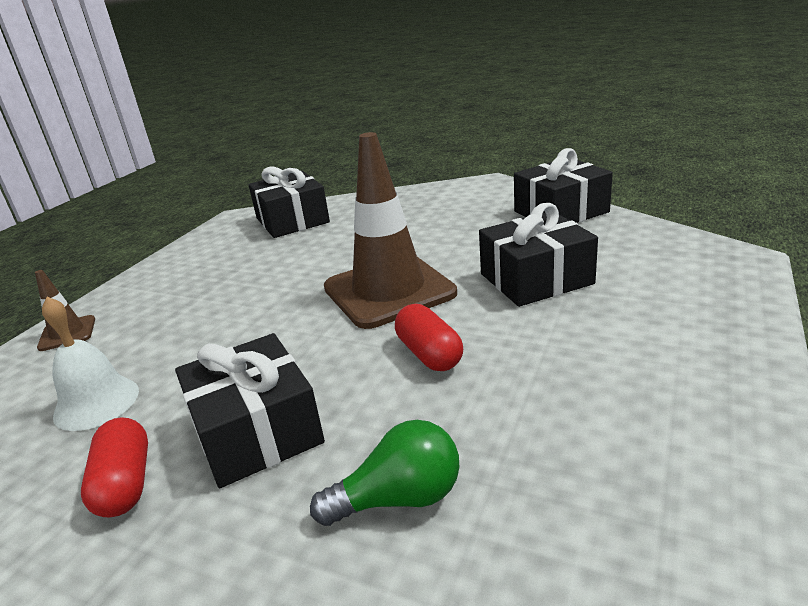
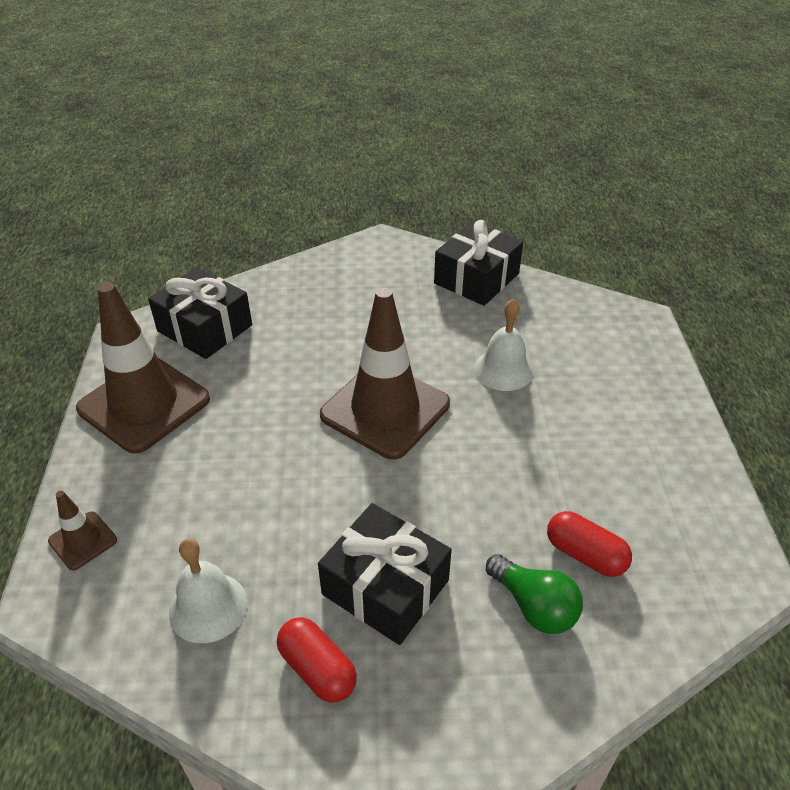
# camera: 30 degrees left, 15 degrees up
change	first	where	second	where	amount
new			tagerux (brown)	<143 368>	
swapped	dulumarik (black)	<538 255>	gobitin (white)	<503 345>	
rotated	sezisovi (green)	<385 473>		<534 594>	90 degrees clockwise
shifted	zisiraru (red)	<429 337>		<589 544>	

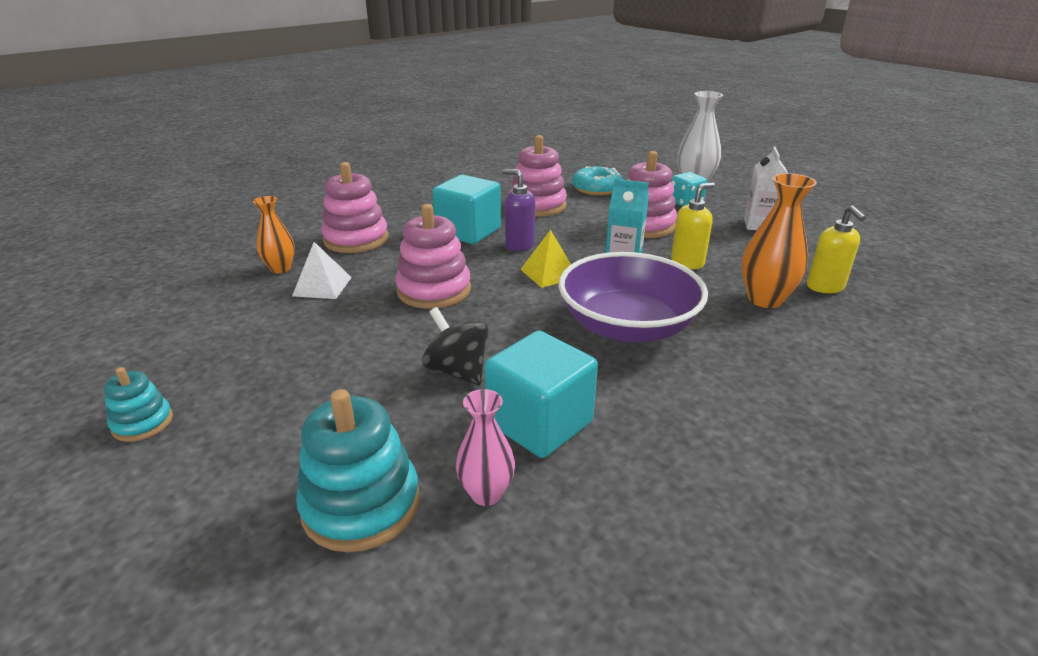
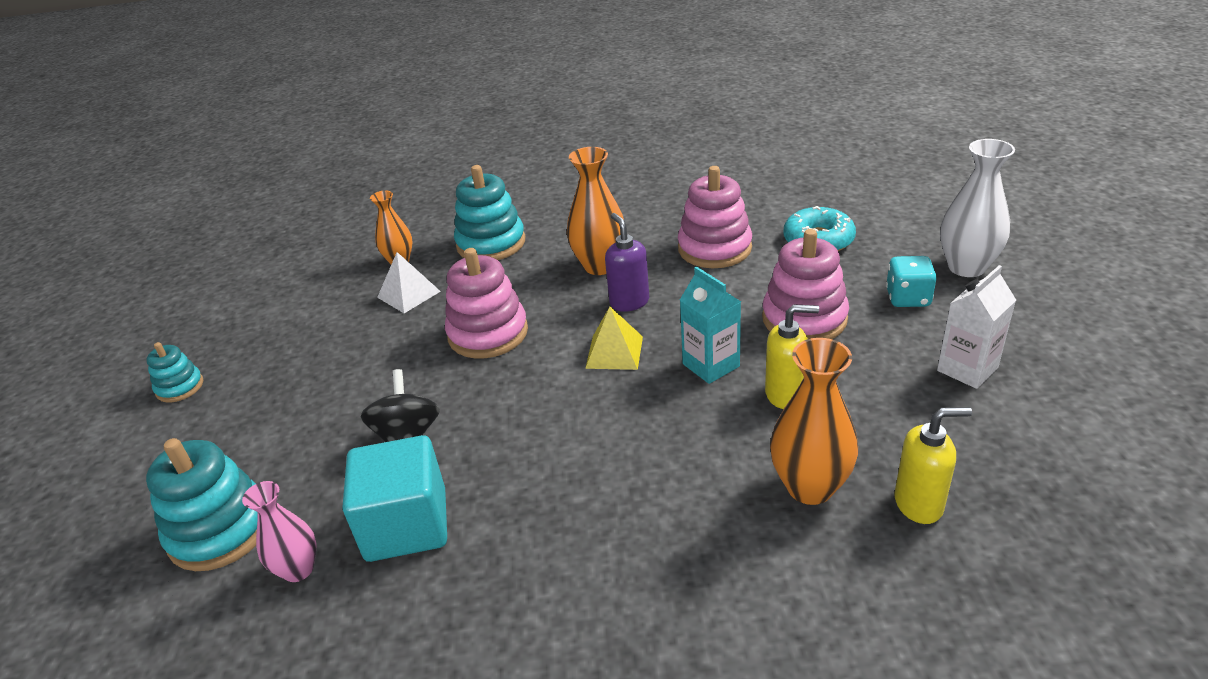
# camera: 40 degrees right, 5 degrees up
change	first	where	second	where	amount
repainted	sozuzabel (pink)	<354 207>	sozuzabel (turquoise)	<489 212>	
swapped	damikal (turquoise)	<466 209>	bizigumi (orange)	<595 211>	
rotated	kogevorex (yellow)	<836 249>		<933 465>	120 degrees counterclockwise
gone	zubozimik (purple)	<633 297>			

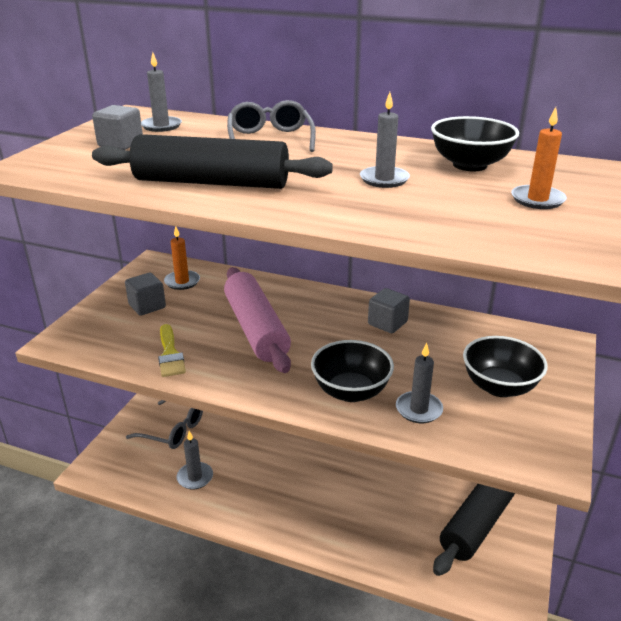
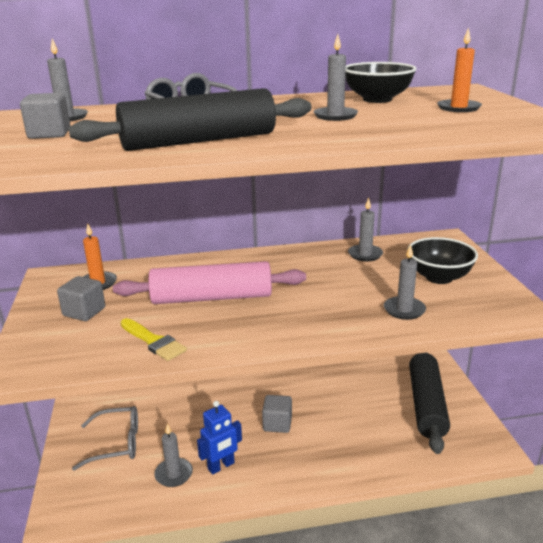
# camera: 30 degrees left, 5 degrees down
change	first	where	second	where	amount
rotated	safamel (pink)	<257 320>		<209 282>	45 degrees counterclockwise
new			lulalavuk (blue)	<219 438>	
shifted	damikal (grey)	<389 310>		<277 414>	
new			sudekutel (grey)	<365 229>	
gone	zubozimik (black)	<352 371>			

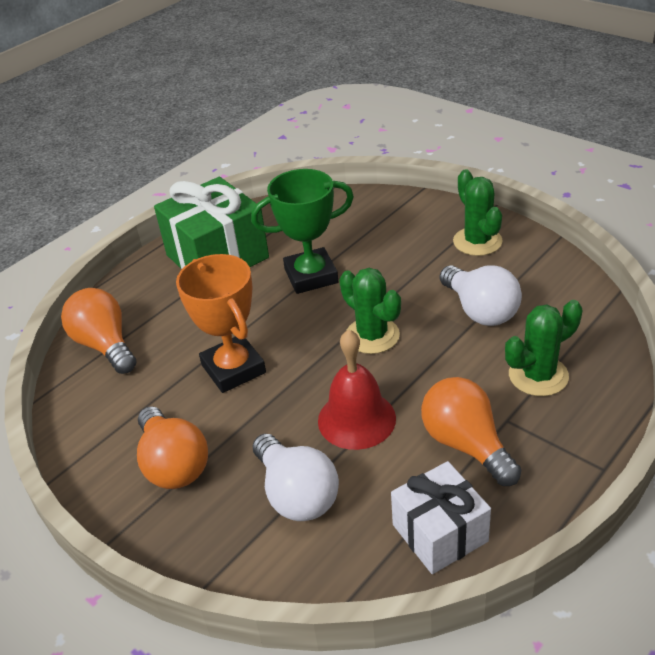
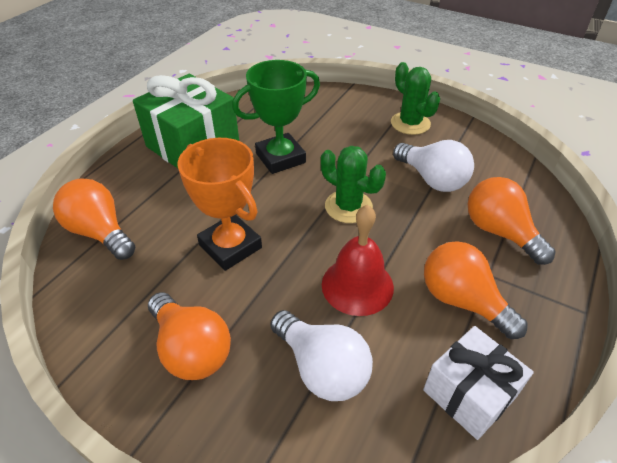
# camera: 15 degrees left, 5 degrees up
change	first	where	second	where	amount
swapped	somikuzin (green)	<543 348>	sezisovi (orange)	<512 221>	

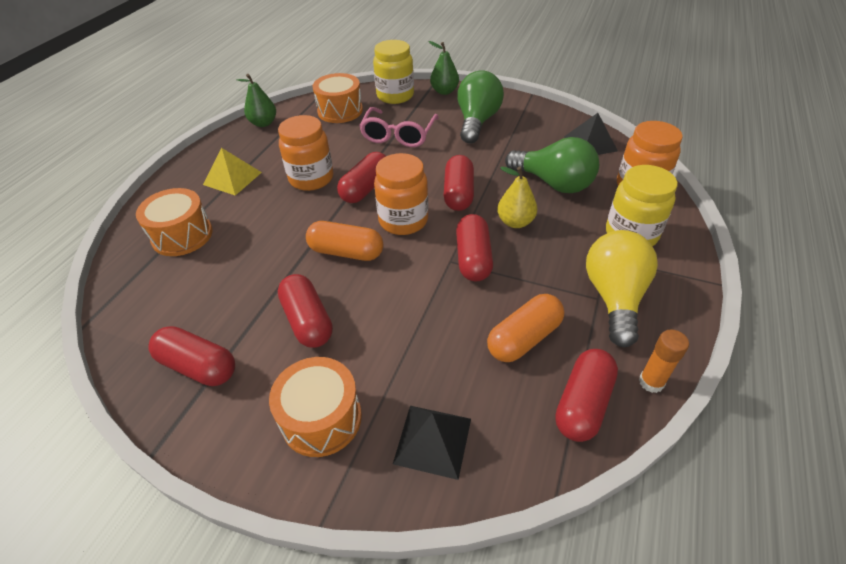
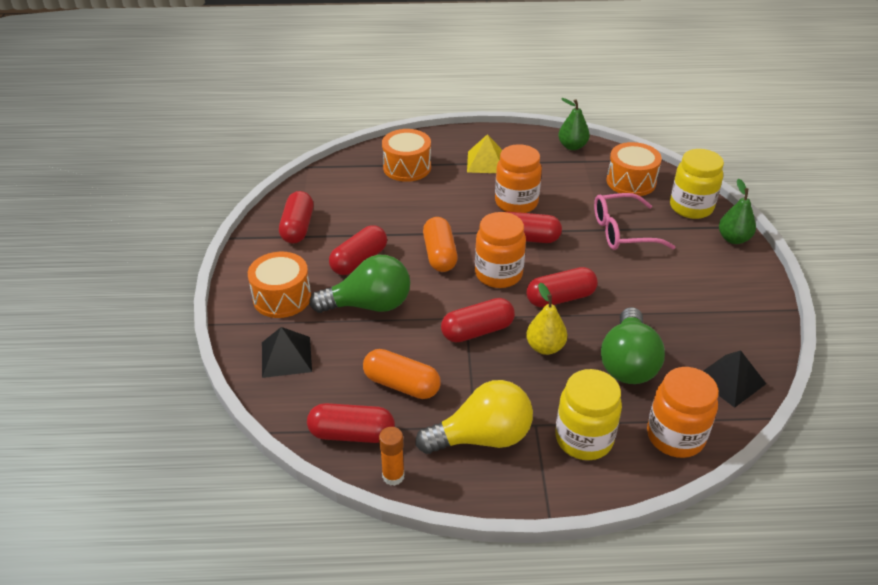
# camera: 65 degrees right, 5 degrees down
change	first	where	second	where	amount
shifted	sezisovi (green)	<480 106>		<359 284>	

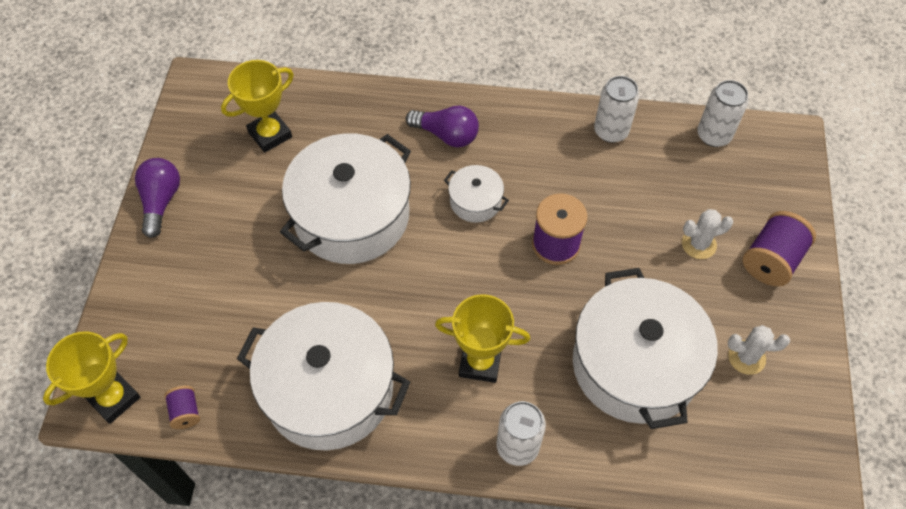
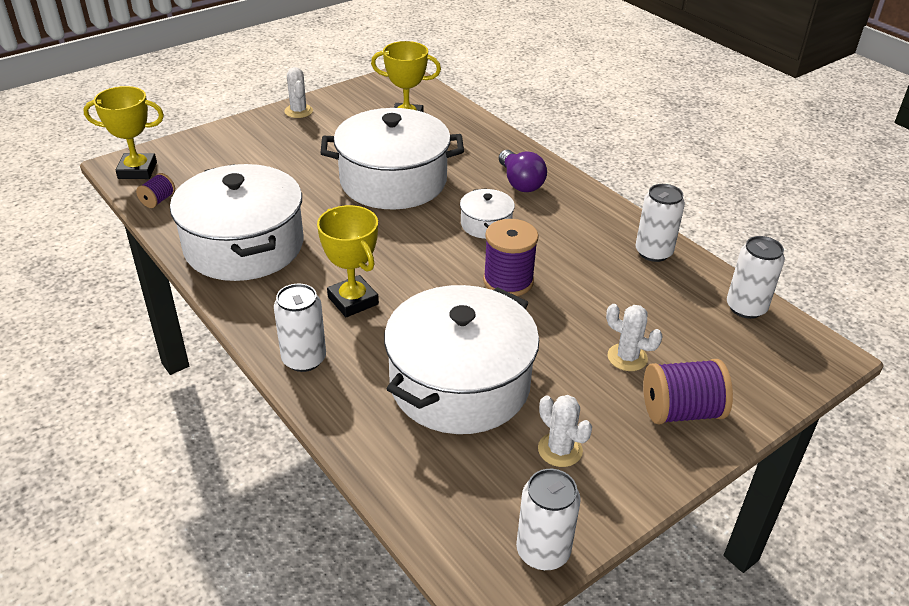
# camera: 45 degrees right, 20 degrees down
change	first	where	second	where	amount
swapped	sezisovi (purple)	<157 198>	somikuzin (white)	<298 92>	
new			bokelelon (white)	<548 519>	

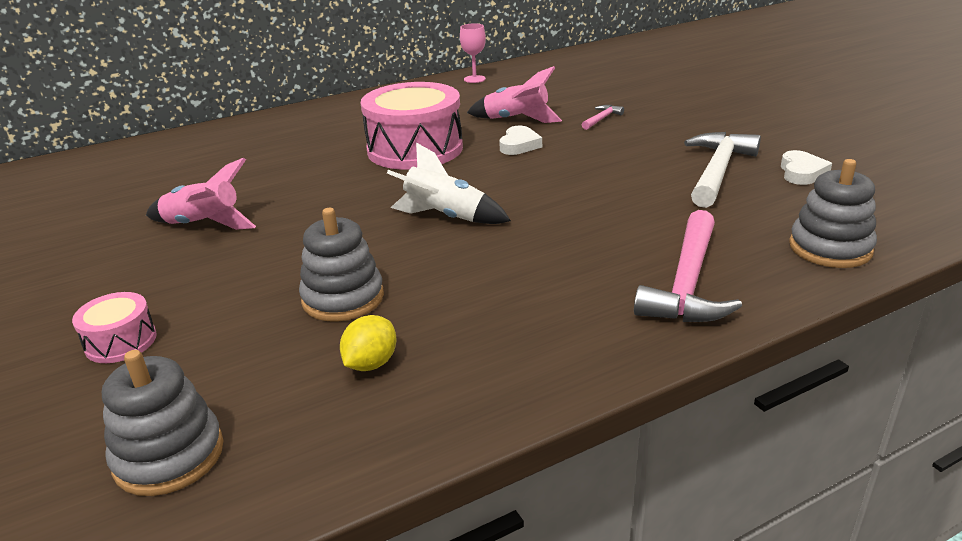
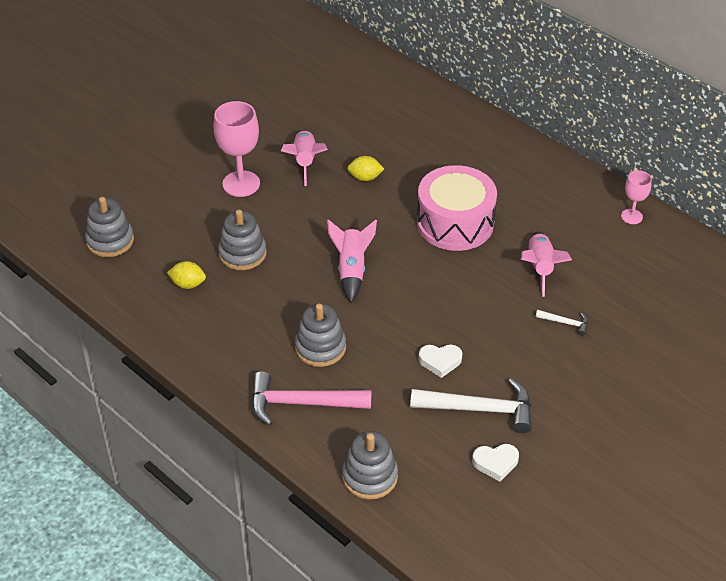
# camera: 70 degrees right, 15 degrees up
change	first	where	second	where	amount
new			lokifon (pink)	<237 149>	
new			sozuzabel (grey)	<320 335>	
repainted	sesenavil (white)	<449 183>	sesenavil (pink)	<352 261>	
new			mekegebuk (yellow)	<365 168>	
shifted	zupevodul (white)	<520 140>		<440 361>	
repainted	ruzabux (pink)	<603 117>	ruzabux (white)	<562 323>	
gone	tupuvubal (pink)	<114 327>			

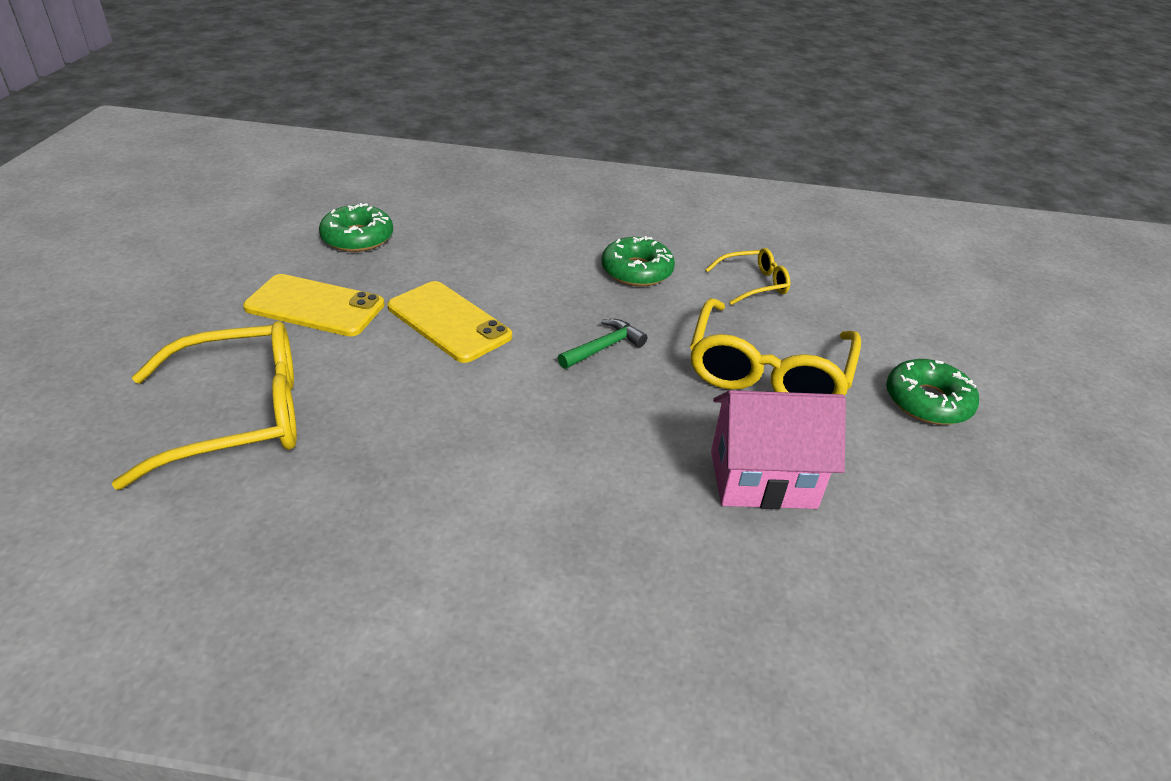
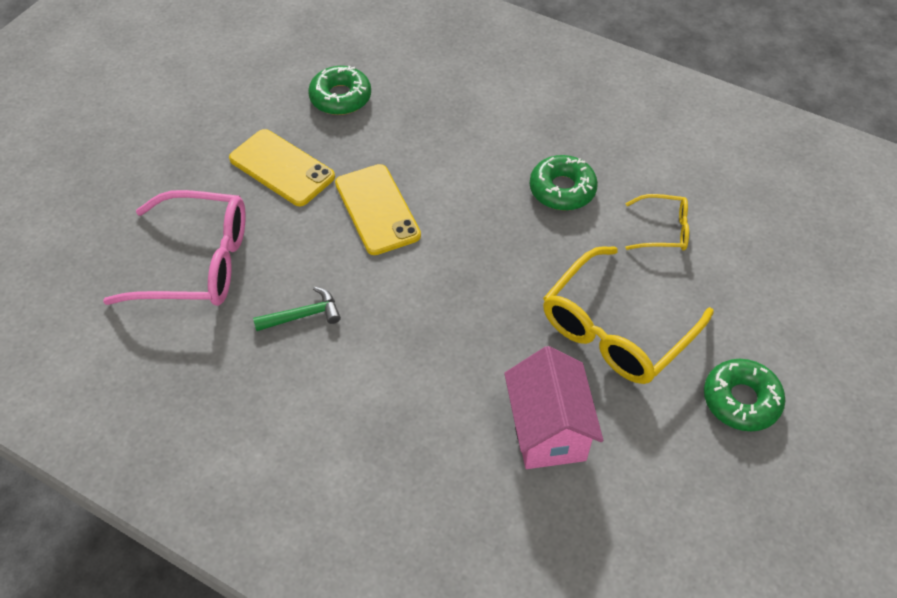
# camera: 25 degrees right, 15 degrees up
change	first	where	second	where	amount
repainted	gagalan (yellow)	<204 405>	gagalan (pink)	<174 248>	
shifted	ruzabux (green)	<602 344>		<297 309>	
rotated	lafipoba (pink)	<778 449>		<553 407>	60 degrees clockwise

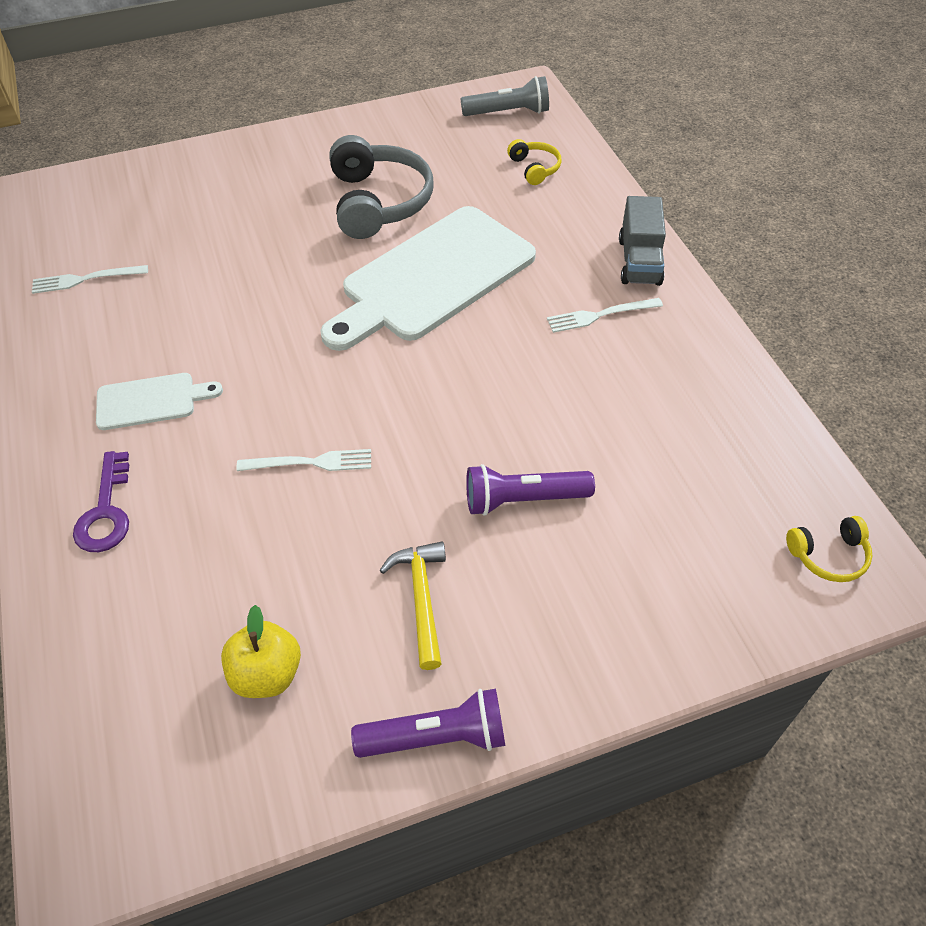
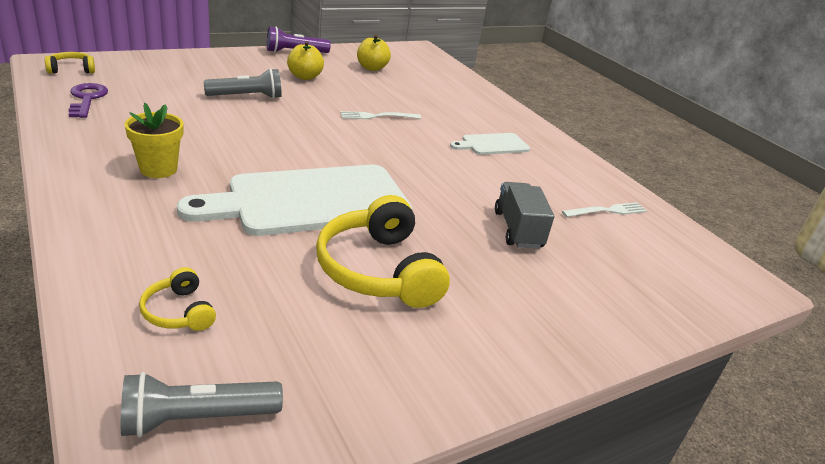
# camera: 165 degrees right, 20 degrees down
change	first	where	second	where	amount
shifted	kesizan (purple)	<101 501>		<88 100>	
swapped	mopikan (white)	<605 315>	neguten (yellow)	<154 140>	
rotated	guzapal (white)	<428 278>		<294 200>	150 degrees counterclockwise
repainted	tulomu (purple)	<530 490>	tulomu (grey)	<242 83>	
swapped	ruzabux (yellow)	<413 606>	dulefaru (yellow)	<305 60>	
repainted	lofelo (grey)	<381 187>	lofelo (yellow)	<383 251>	
shifted	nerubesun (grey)	<642 241>		<524 215>	

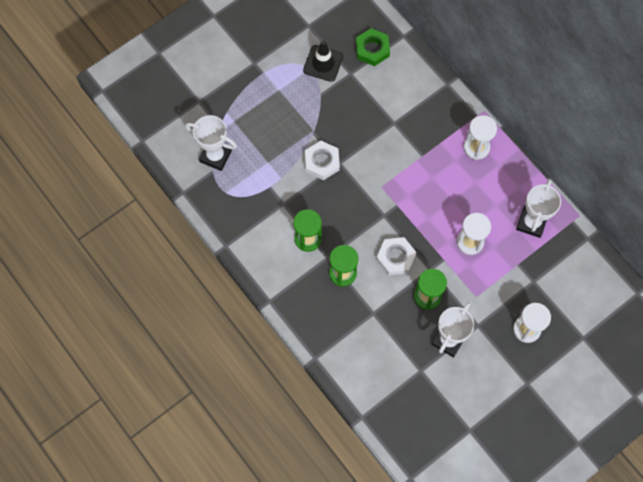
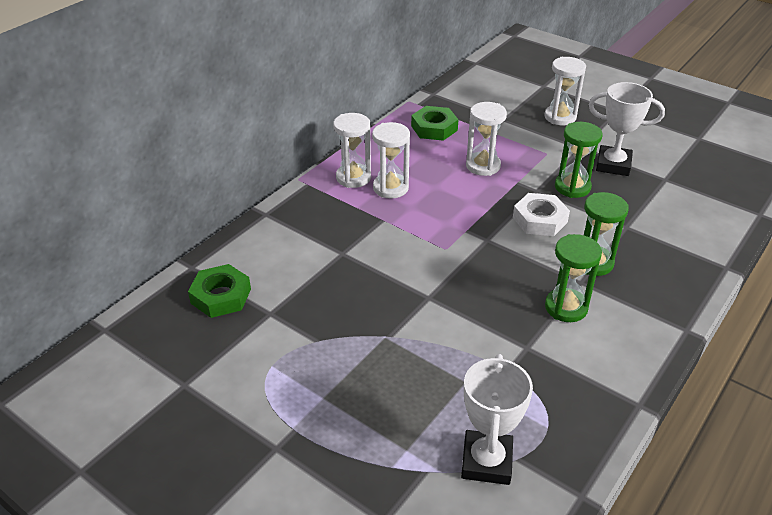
# camera: 105 degrees left, 30 degrees down
change	first	where	second	where	amount
new			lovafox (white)	<391 160>	
swapped	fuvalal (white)	<538 208>	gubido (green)	<435 123>	
gone	tagerux (black)	<323 61>			
gone	gubido (white)	<322 160>			

